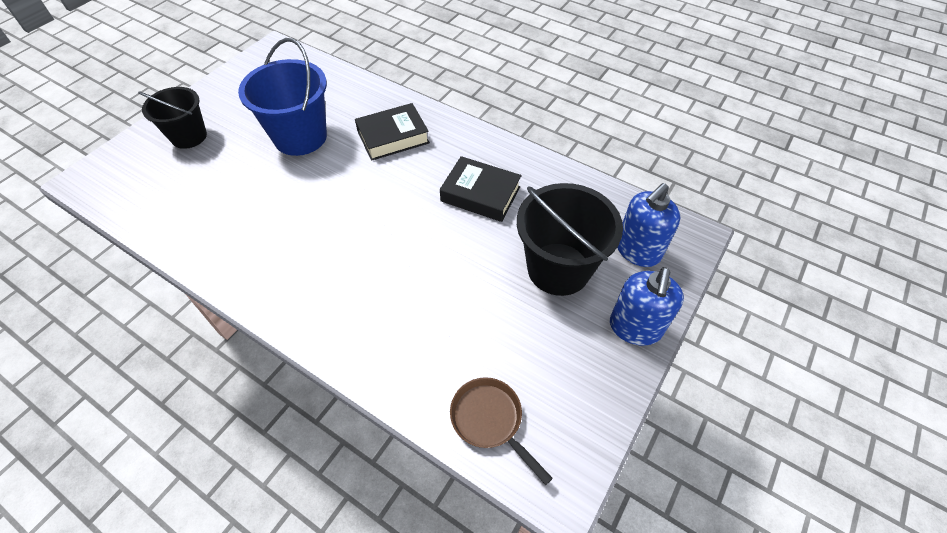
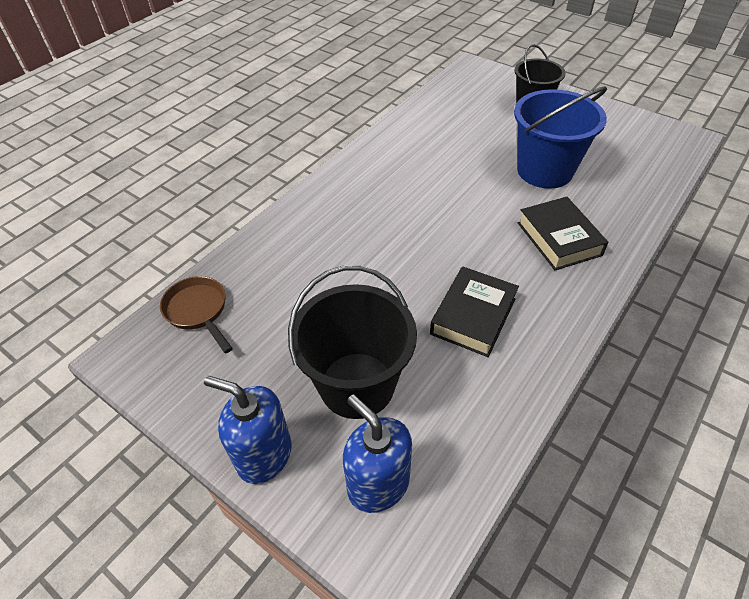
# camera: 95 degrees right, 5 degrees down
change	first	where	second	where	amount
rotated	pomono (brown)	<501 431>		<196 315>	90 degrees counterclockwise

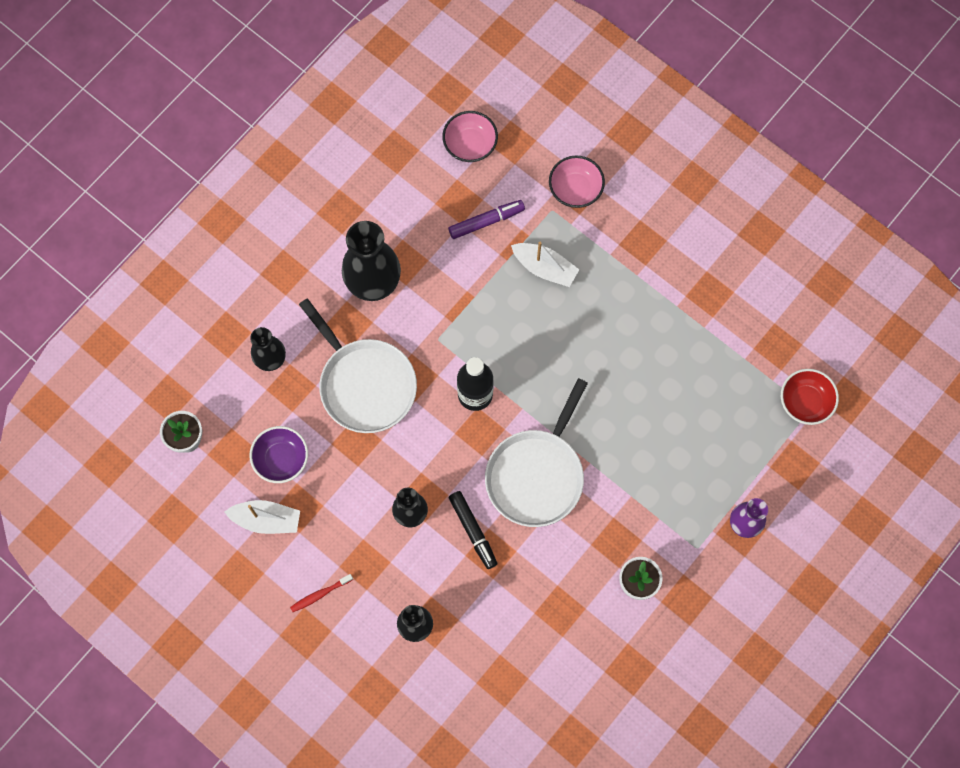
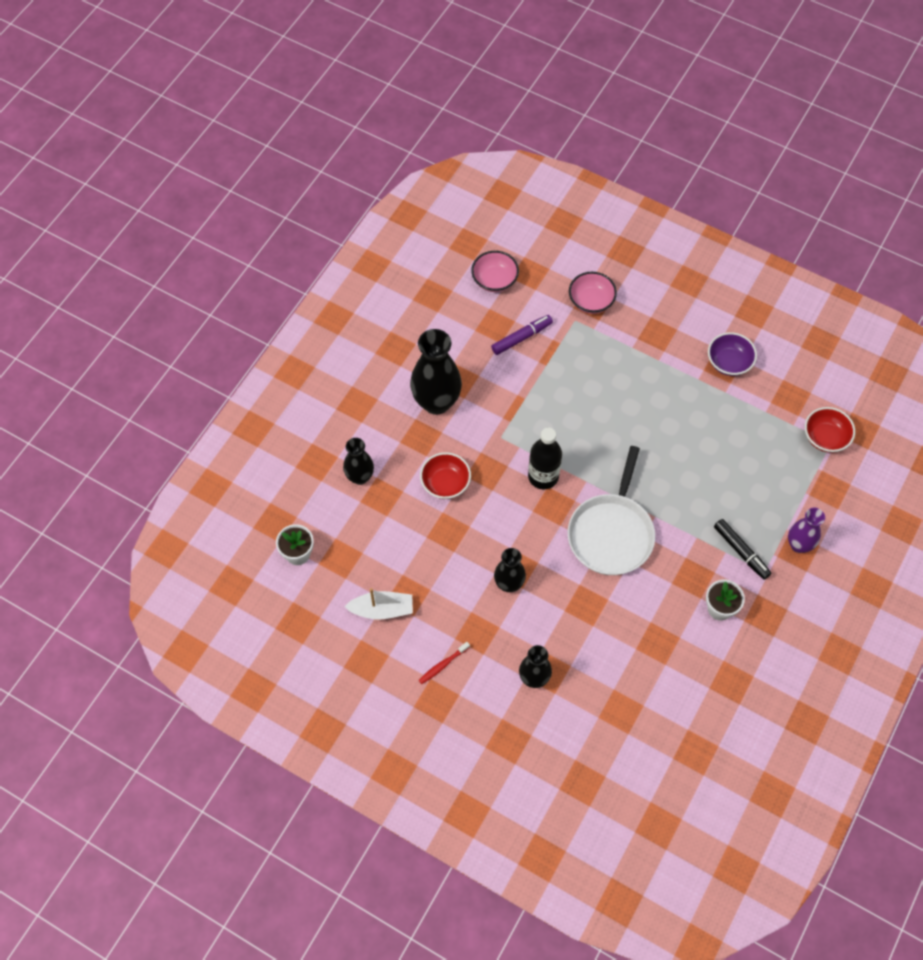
# camera: 10 degrees left, 10 degrees down
change	first	where	second	where	amount
swapped	pomono (white)	<358 365>	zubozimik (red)	<445 475>	
shifted	zubozimik (purple)	<279 454>		<732 354>	
shifted	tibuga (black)	<473 530>		<742 549>	
gone	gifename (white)	<545 264>			

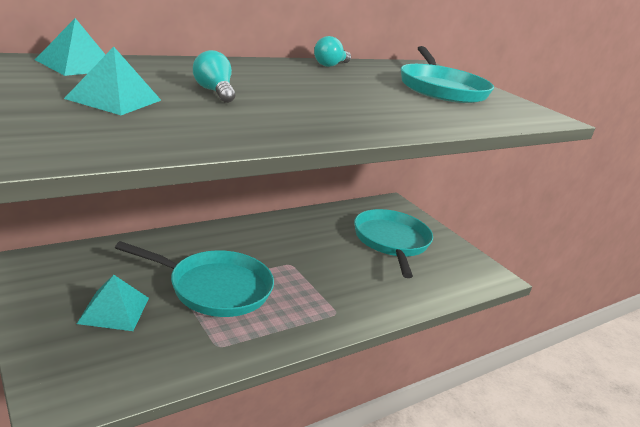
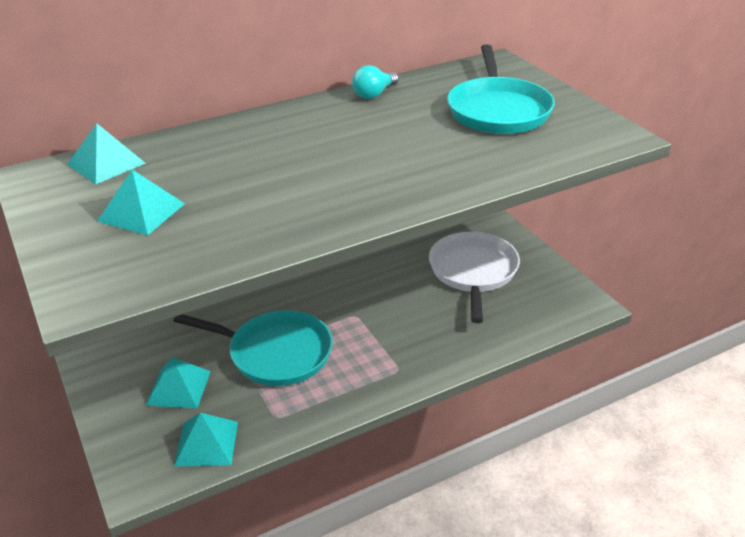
# camera: 10 degrees right, 10 degrees up
change	first	where	second	where	amount
new			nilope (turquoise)	<206 439>	
repainted	pomono (turquoise)	<393 243>	pomono (white)	<474 277>	
gone	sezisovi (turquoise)	<214 76>			

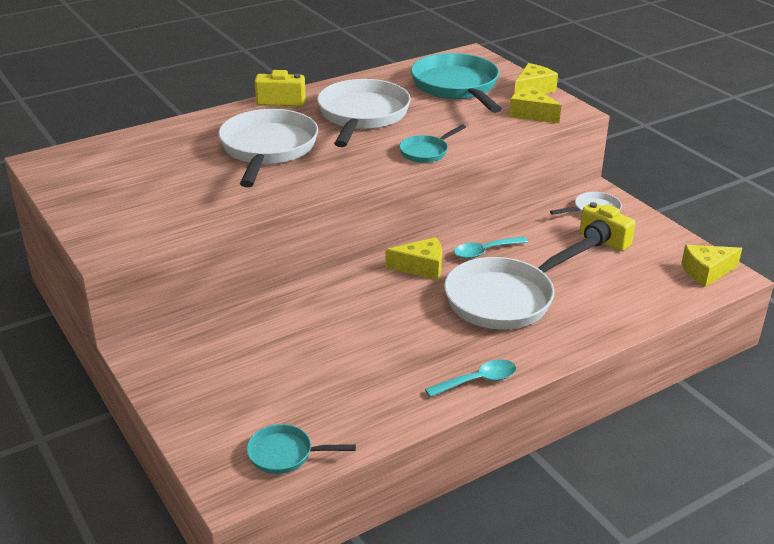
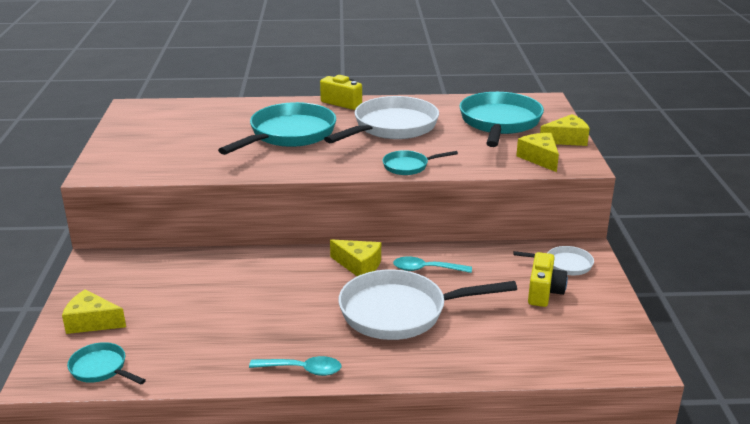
# camera: 30 degrees right, 5 degrees down
change	first	where	second	where	amount
shifted	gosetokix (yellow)	<712 266>		<94 312>	
repainted	pomono (white)	<268 148>	pomono (turquoise)	<277 128>	
rotated	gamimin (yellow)	<607 226>		<548 279>	150 degrees counterclockwise

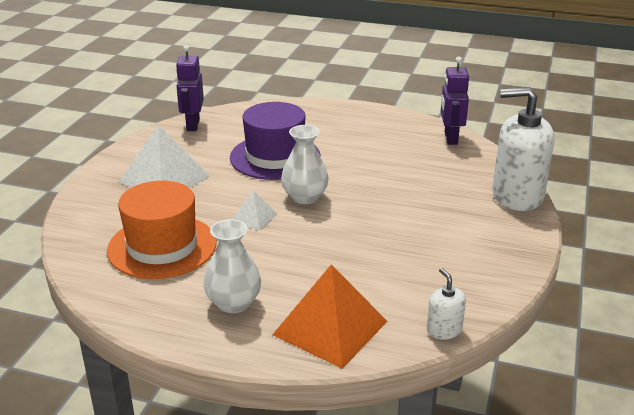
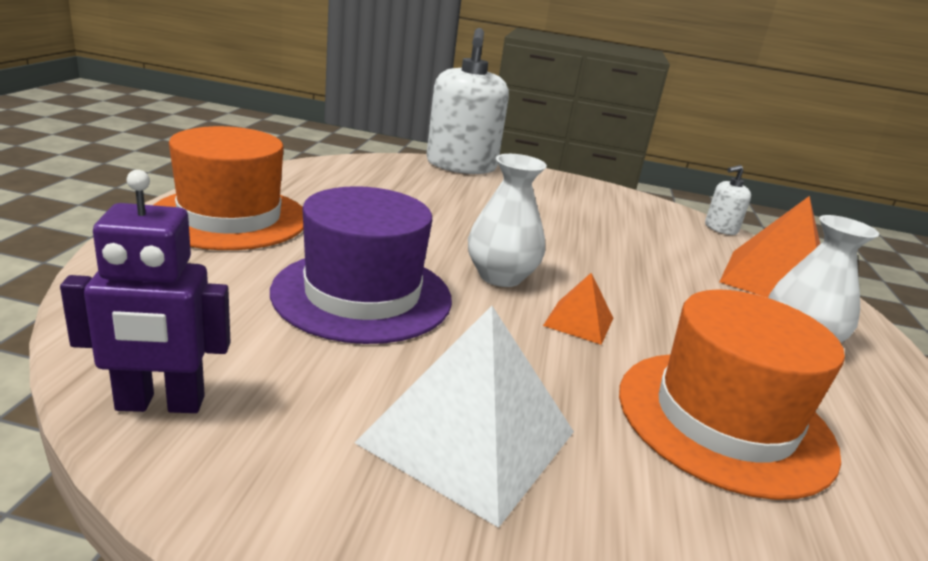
# camera: 100 degrees left, 5 degrees down
change	first	where	second	where	amount
new			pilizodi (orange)	<228 188>	
repainted	nilope (white)	<255 210>	nilope (orange)	<578 309>	
gone	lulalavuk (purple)	<455 101>			

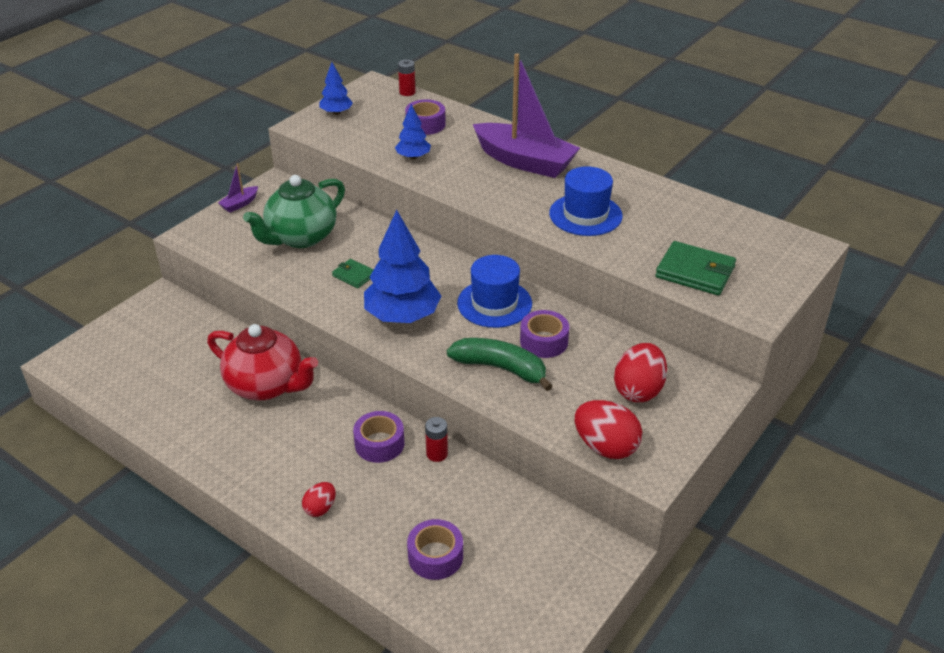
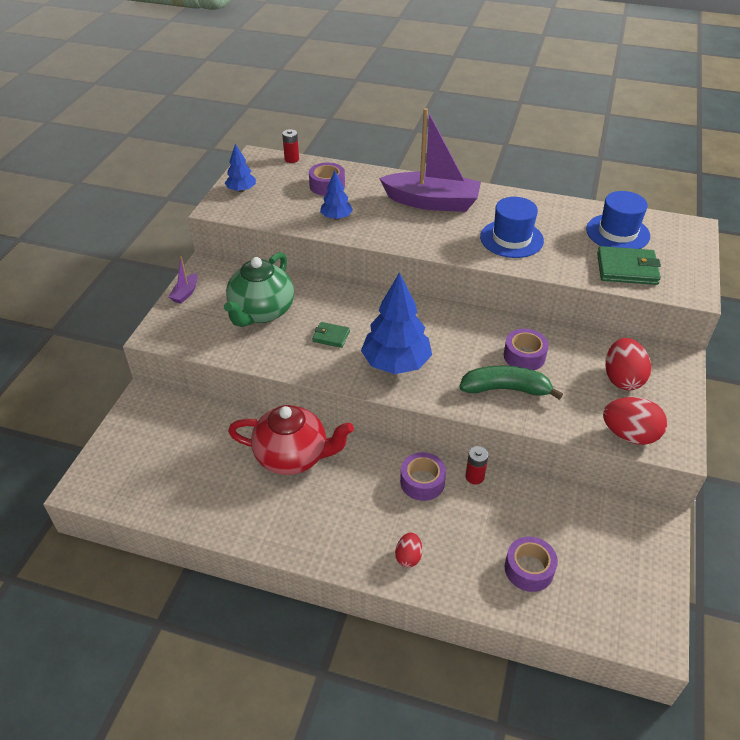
# camera: 20 degrees left, 5 degrees up
change	first	where	second	where	amount
shifted	pilizodi (blue)	<494 291>		<618 220>	

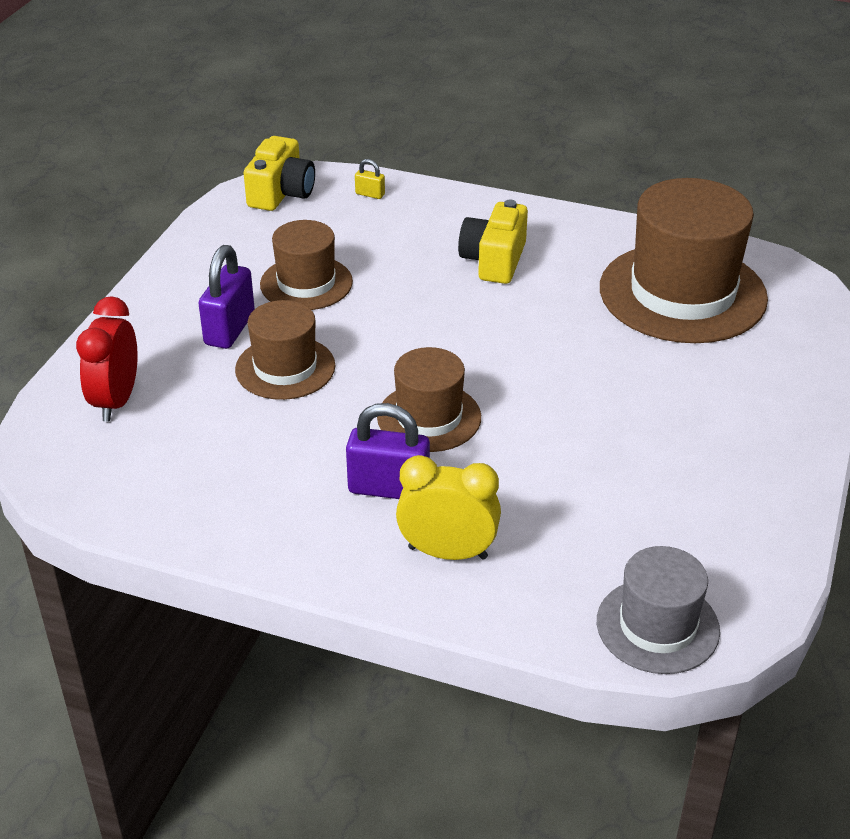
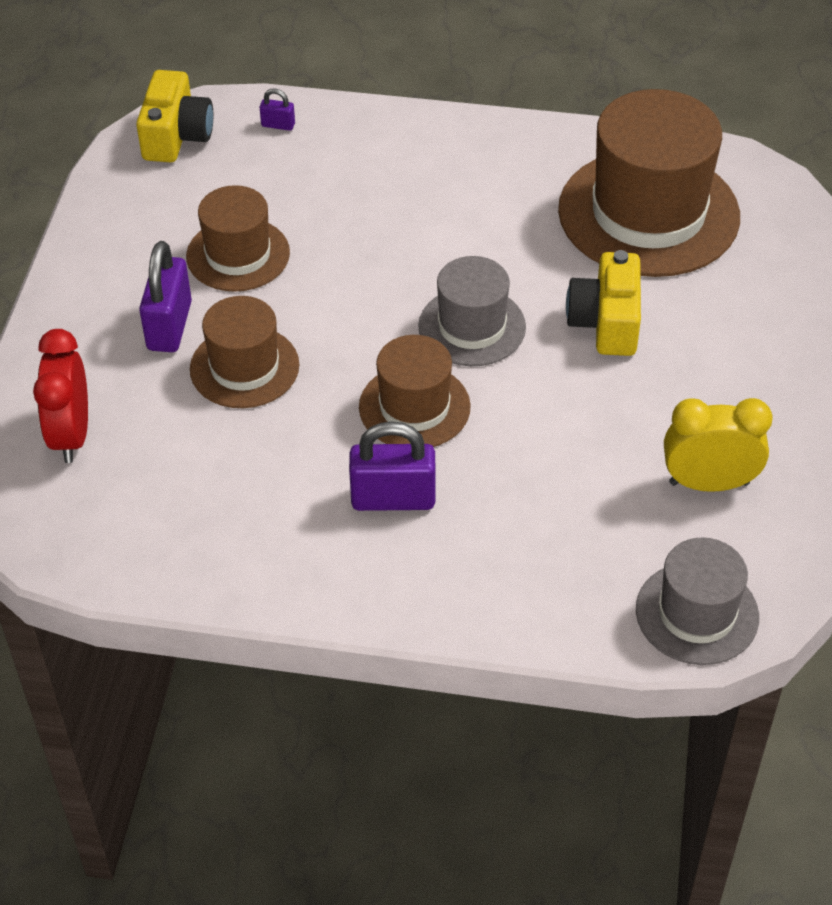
# camera: 10 degrees left, 10 degrees up
change	first	where	second	where	amount
repainted	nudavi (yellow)	<370 179>	nudavi (purple)	<277 110>	
new			pilizodi (grey)	<472 311>	
shifted	gamimin (yellow)	<493 242>		<603 303>	
shifted	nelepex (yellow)	<448 507>		<718 445>	

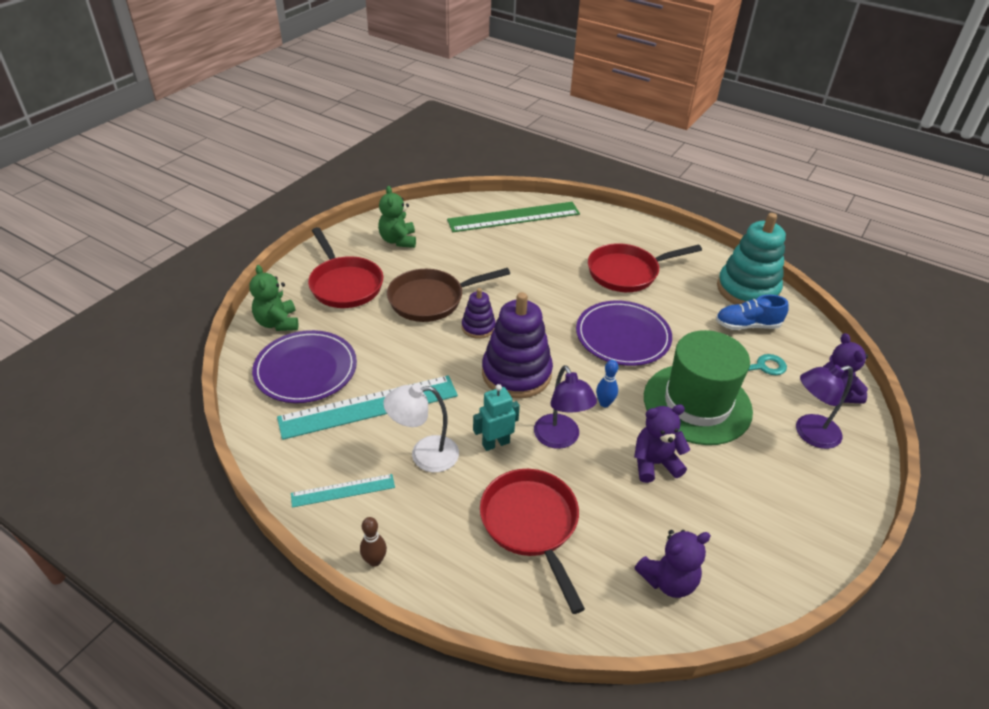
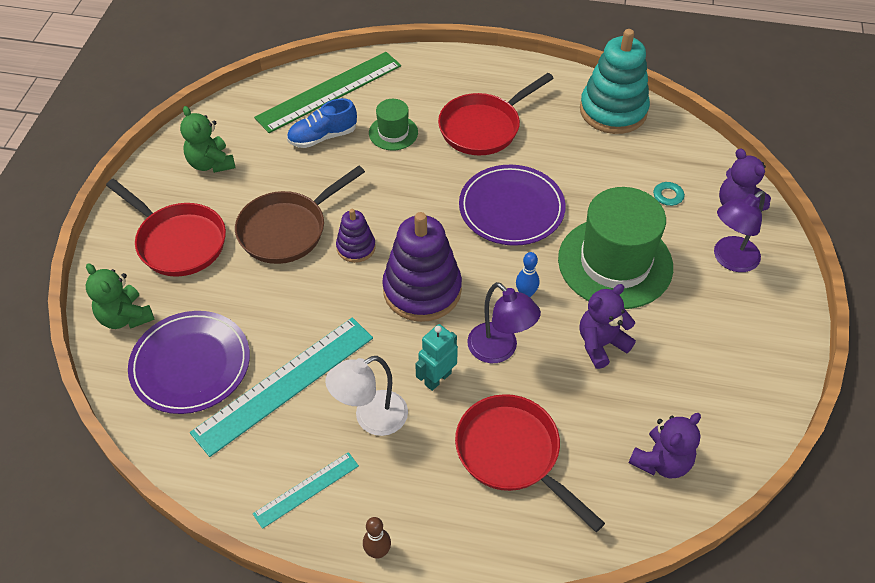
# camera: 20 degrees left, 10 degrees up
change	first	where	second	where	amount
shifted	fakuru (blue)	<752 312>		<322 123>	
new			pilizodi (green)	<393 125>	

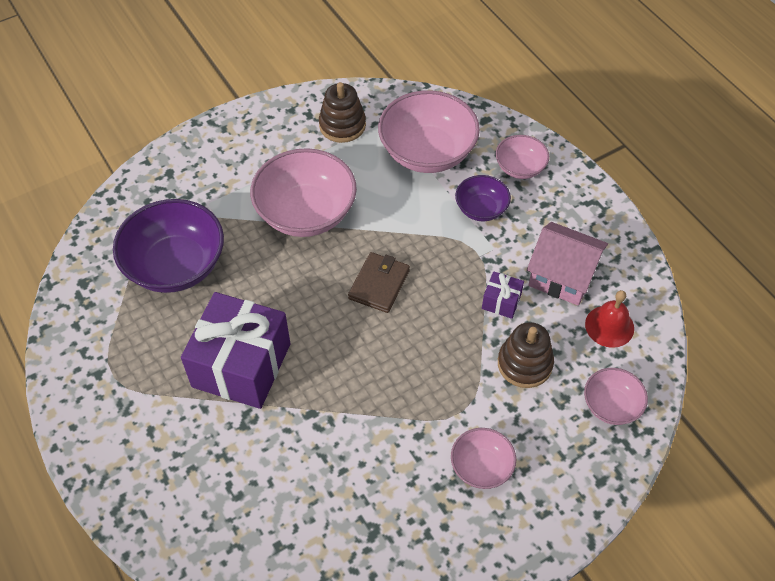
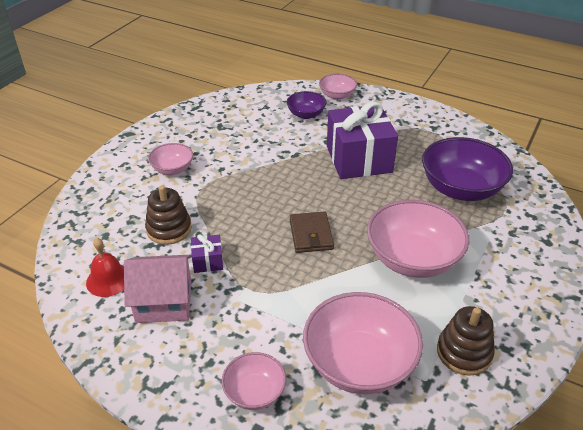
# camera: 150 degrees right, 15 degrees down
change	first	where	second	where	amount
shifted	zubozimik (purple)	<483 198>		<306 105>	
shifted	zubozimik (pink)	<616 396>		<338 87>	

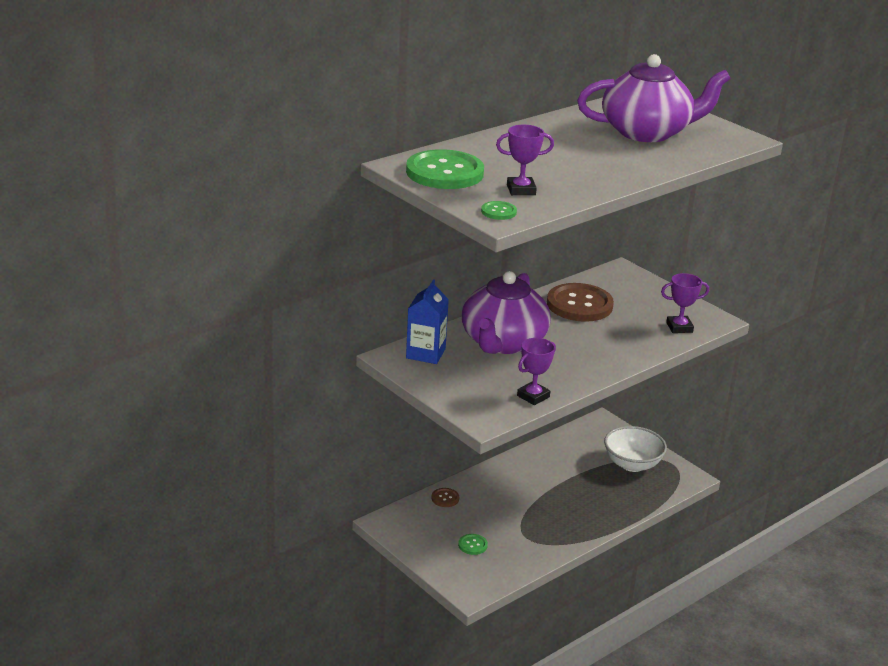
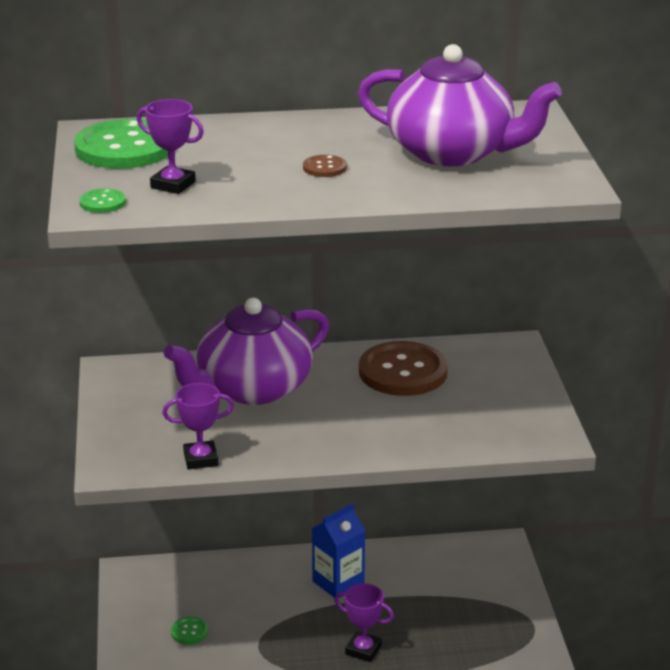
# camera: 35 degrees right, 0 degrees up
change	first	where	second	where	amount
shifted	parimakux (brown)	<445 497>		<325 166>	
shifted	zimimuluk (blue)	<427 322>		<338 551>	
shifted	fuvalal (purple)	<685 303>		<364 622>	
gone	zubozimik (white)	<635 449>			

